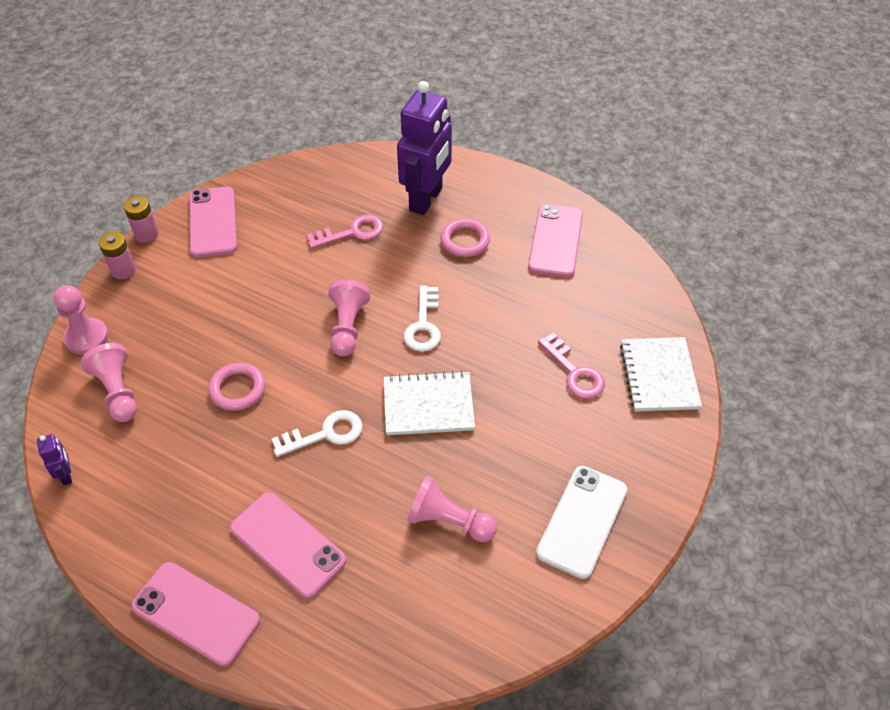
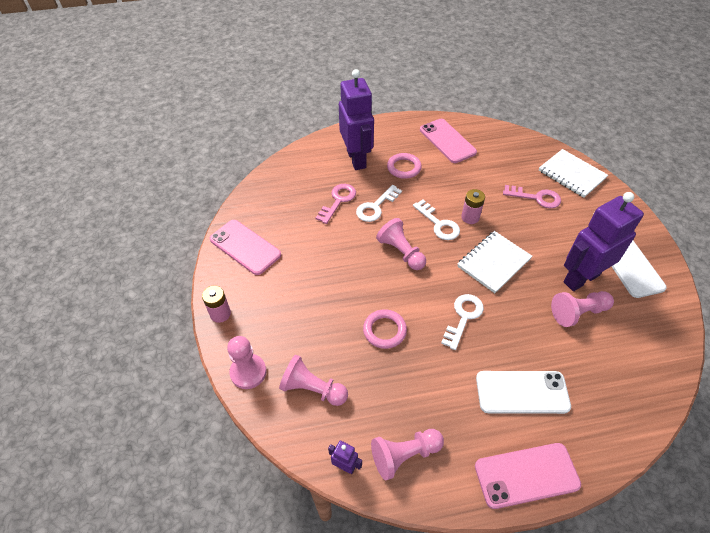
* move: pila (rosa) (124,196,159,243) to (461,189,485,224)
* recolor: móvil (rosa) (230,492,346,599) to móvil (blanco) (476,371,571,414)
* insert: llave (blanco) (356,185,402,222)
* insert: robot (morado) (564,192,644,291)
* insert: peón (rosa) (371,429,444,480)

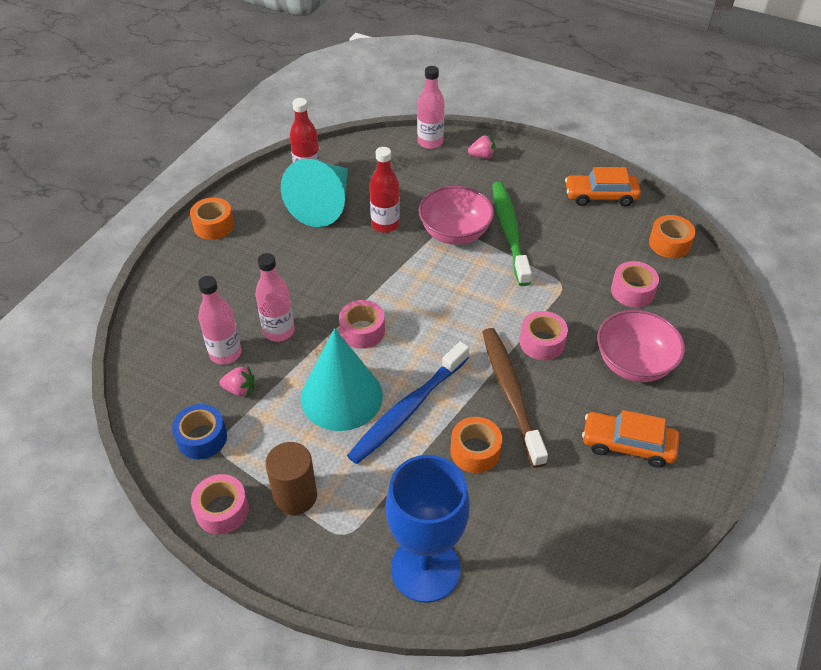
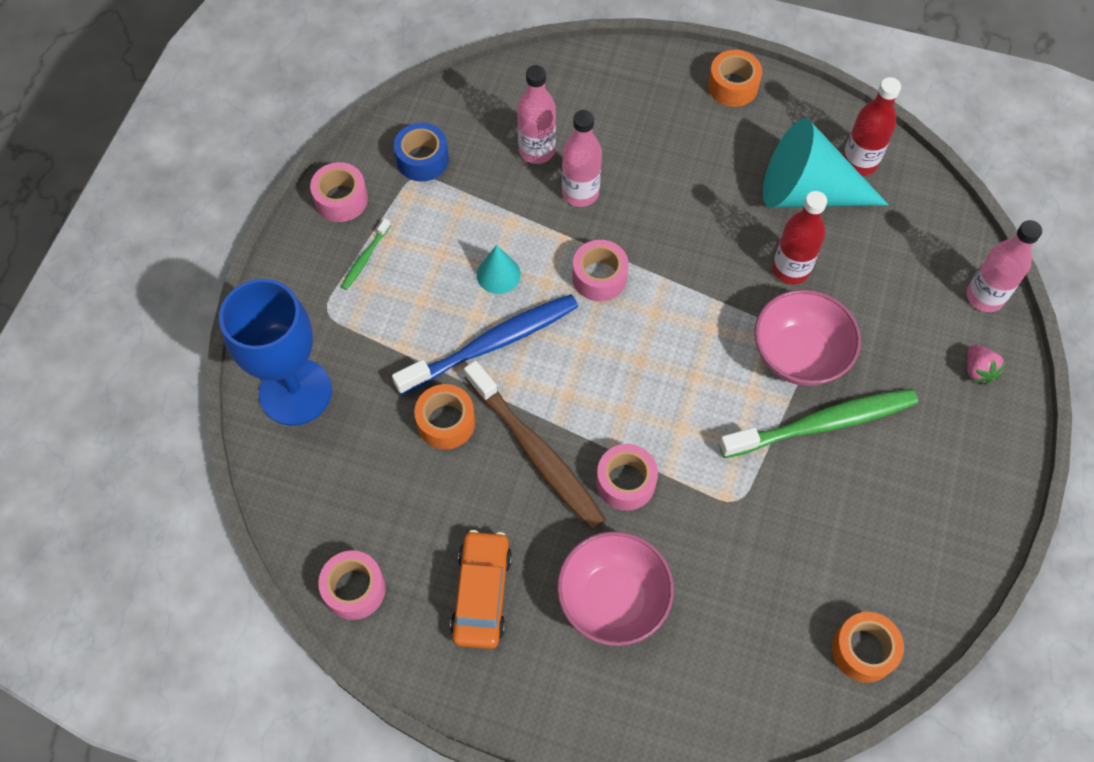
* delete: coche (naranja) (565,167,641,206)
* move: cinta adhesiva (rosa) (611,261,659,307) to (318,550,386,620)
* resize: cono (turquesa) (300,328,383,431) = (477,245,521,294) x0.47
* rotate: cepillo de dientes (marrón) (482,328,548,468) = (464,361,606,530) 75 degrees clockwise
* rotate: cepillo de dientes (azul) (347,342,469,464) = (392,294,578,395) 120 degrees clockwise
* delete: fresa (rosa) (219,366,254,397)
* replace: cilindro (marrón) (265,442,317,515) to cepillo de dientes (verde) (341,219,391,290)

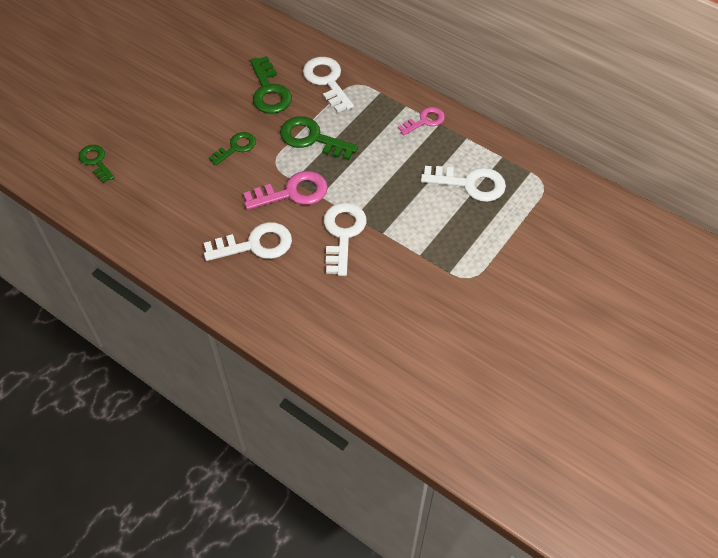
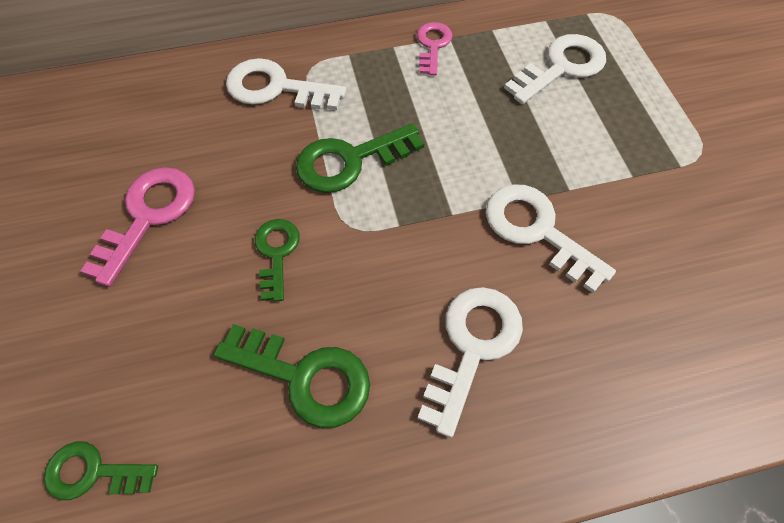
* move: llave (verde) (250,56,292,114) to (214,324,370,428)
* move: llave (rosa) (243,171,328,210) to (80,167,195,287)

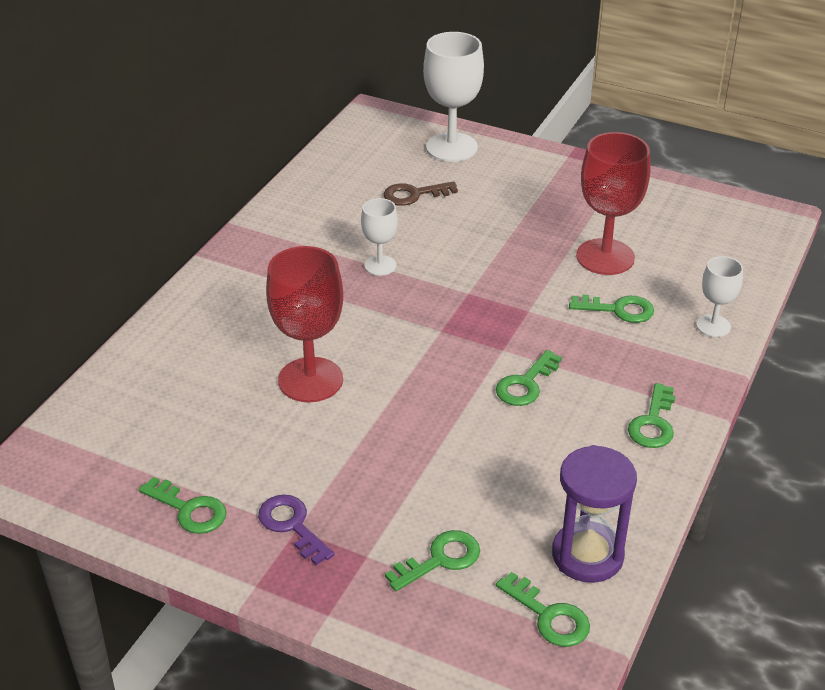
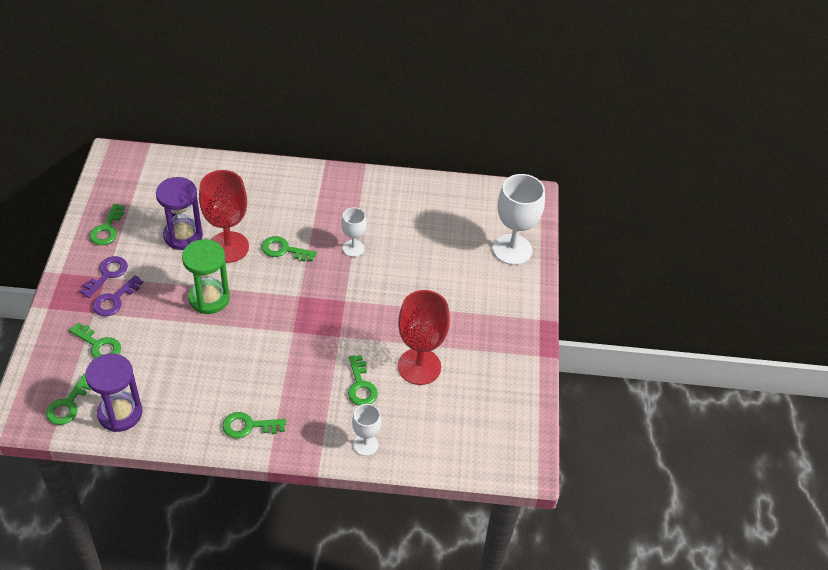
* delete: llave (marrón) (384,181,458,206)
* move: llave (verde) (496,350,562,406) to (262,236,317,262)
* insert: reloj de arena (morado) (156,177,203,250)
* insert: reloj de arena (verde) (182,239,230,314)
* insert: llave (morado) (92,275,143,316)

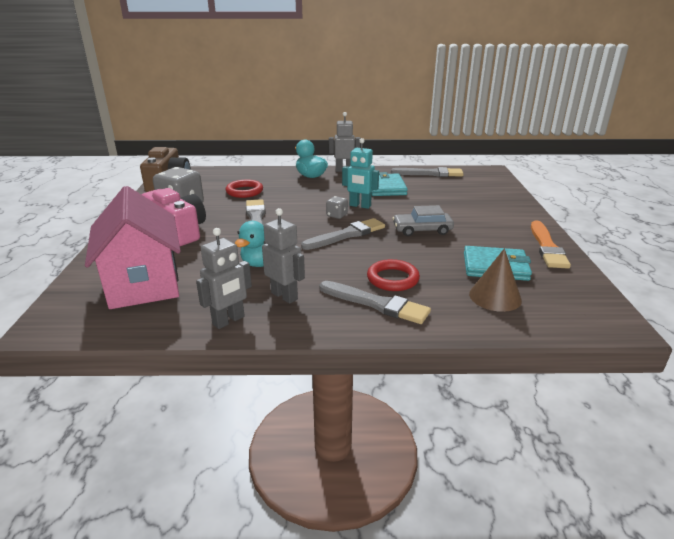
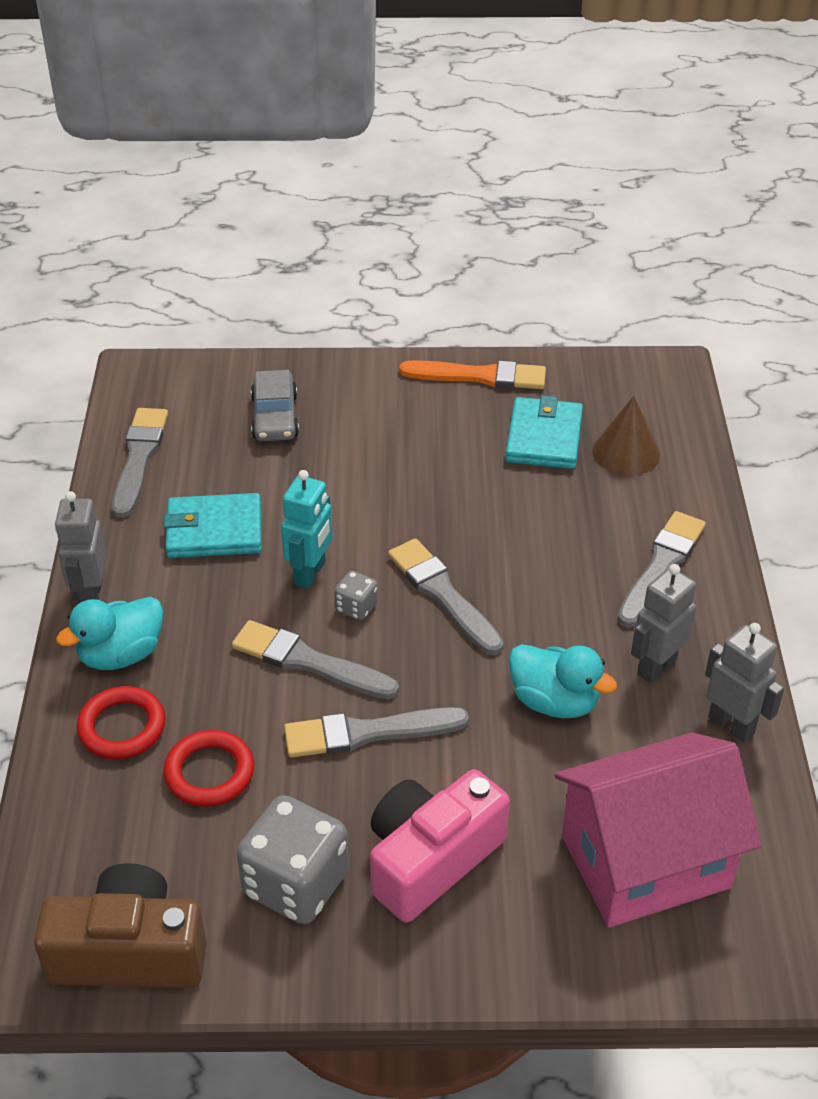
* move: coche (gris) (392,205,454,236) to (251,370,299,441)
* move: anillo (rojo) (367,259,420,291) to (77,686,166,759)
* insert: pincel (gris) (232,620,399,699)

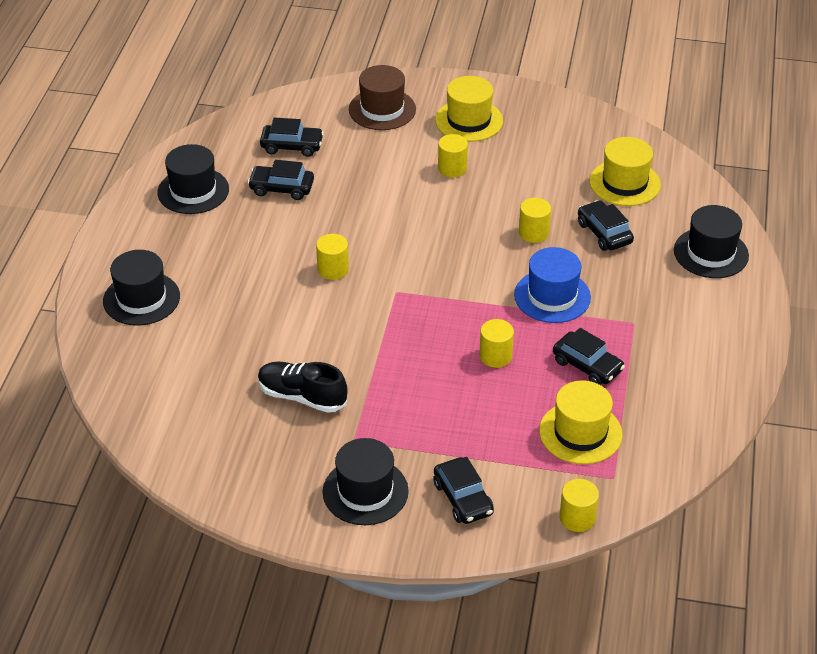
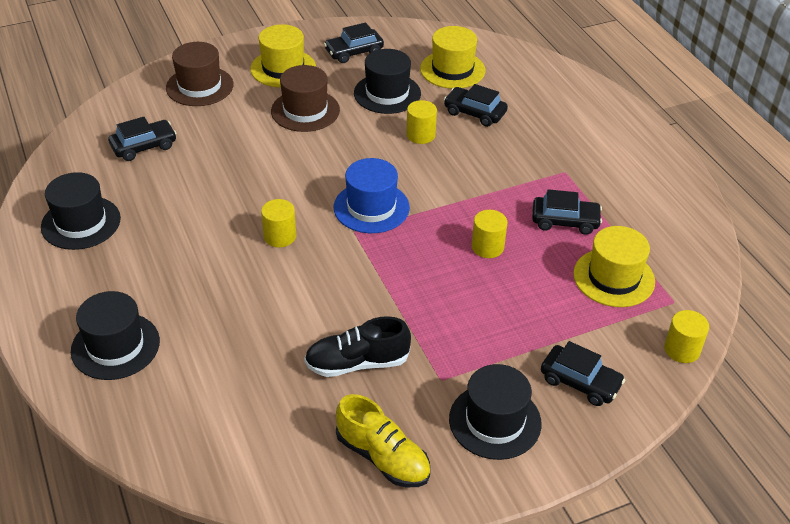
* replace: cilindro (amarillo) (438,134,468,177) to sombrero (marrón) (271,65,340,132)
* move: coche (negro) (248,160,314,200) to (324,22,384,63)
* move: sombrero (negro) (674,205,749,278) to (354,49,421,114)
* move: sombrero (azul) (514,247,591,323) to (334,158,410,233)
* insert: zapato (amarillo) (336,394,430,487)

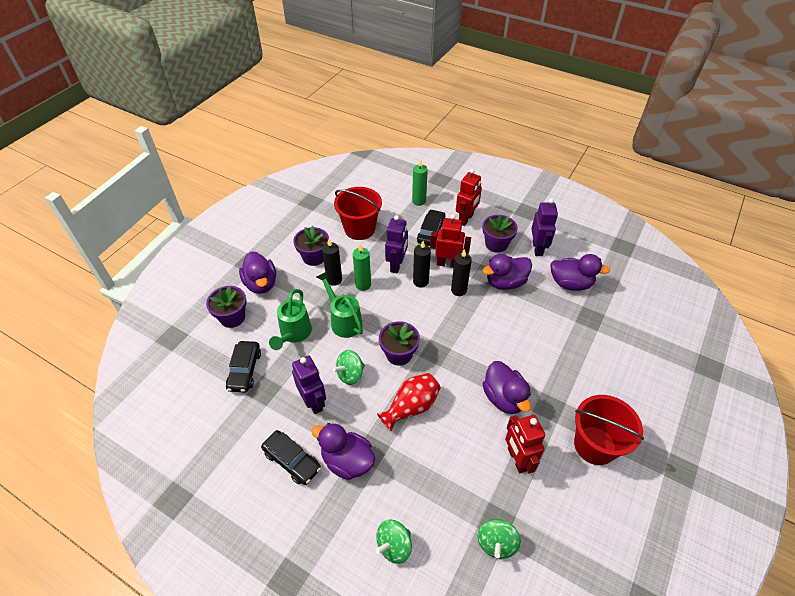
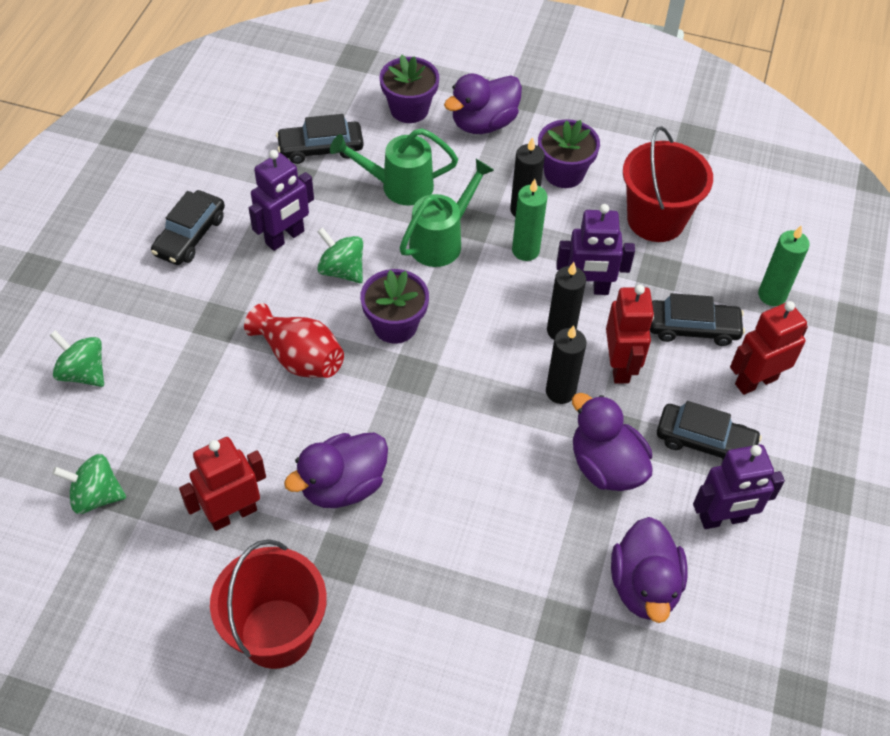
* rotate: robot (rojo) (456,169,482,226) = (730,301,808,395) 135 degrees clockwise
* replace: maceta (morado) (482,214,518,253) to coche (negro) (657,401,762,462)
* delete: pato (morado) (311,423,375,480)

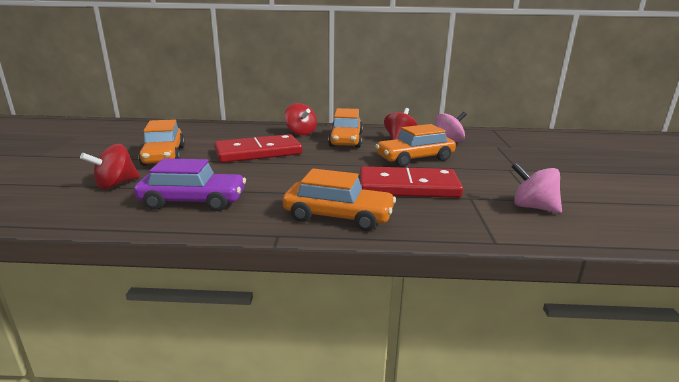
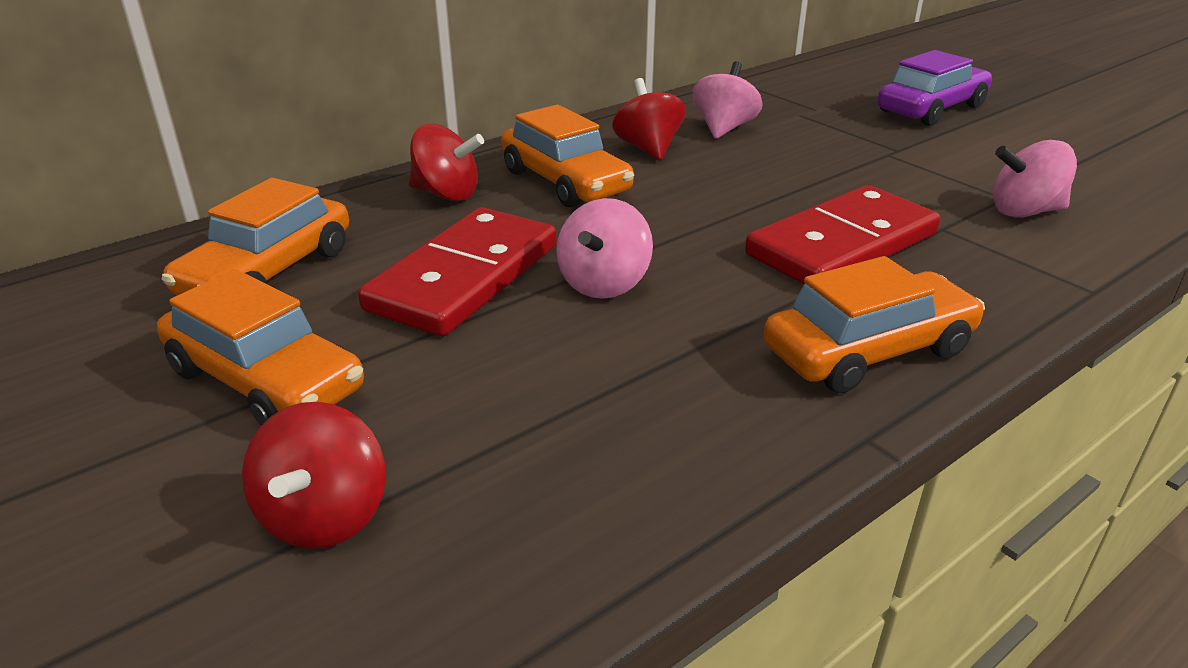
* move: coche (naranja) (375,124,456,167) to (161,178,349,295)
* move: coche (morado) (134,158,246,211) to (878,50,992,126)
* insert: peonza (rosa) (556,198,653,299)

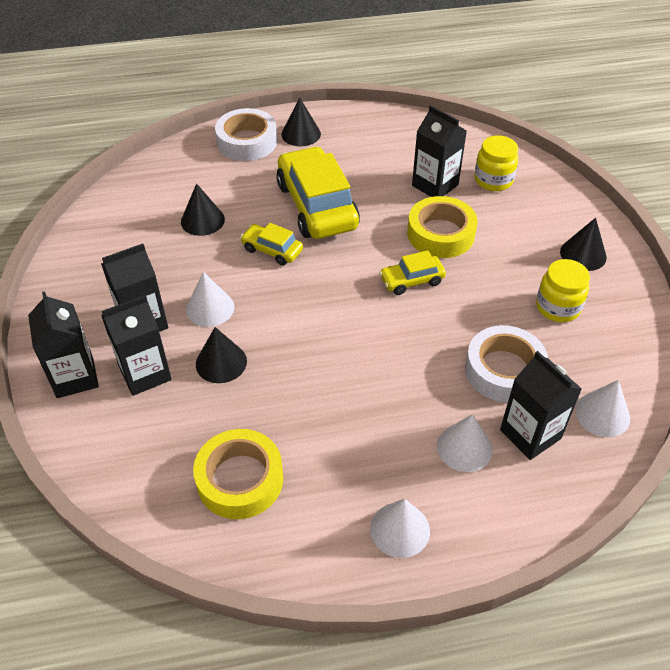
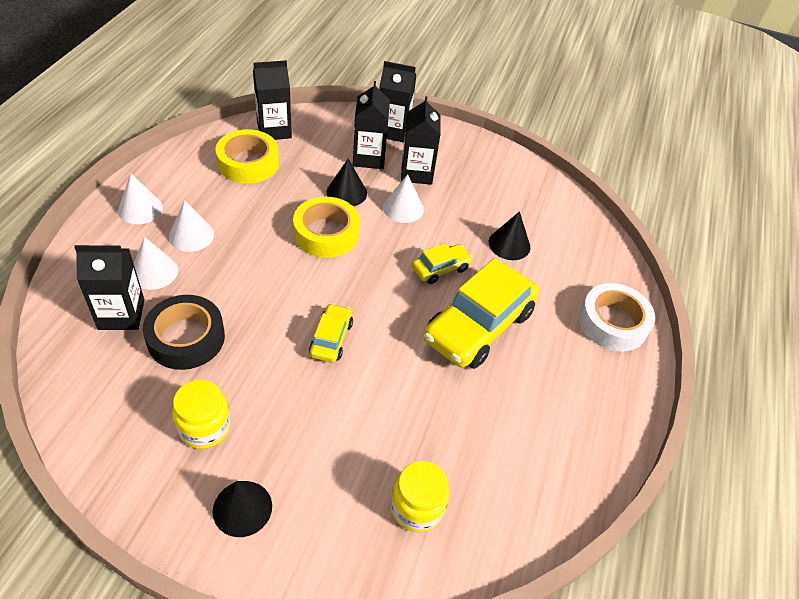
* delete: cono (negro) (281,97,321,147)
* move: cartón de leche (negro) (412,105,467,197) to (253,60,292,140)
* rotate: coche (amarillo) (276,146,360,239) = (423,258,539,369) 120 degrees clockwise
* move: cinta adhesiva (amarillo) (407,196,478,258) to (293,197,360,258)
* recolor: cinta adhesiva (blanco) (465,325,548,402) to cinta adhesiva (negro) (143,295,225,370)
* move: cono (blanco) (575,380,630,437) to (169,200,214,252)

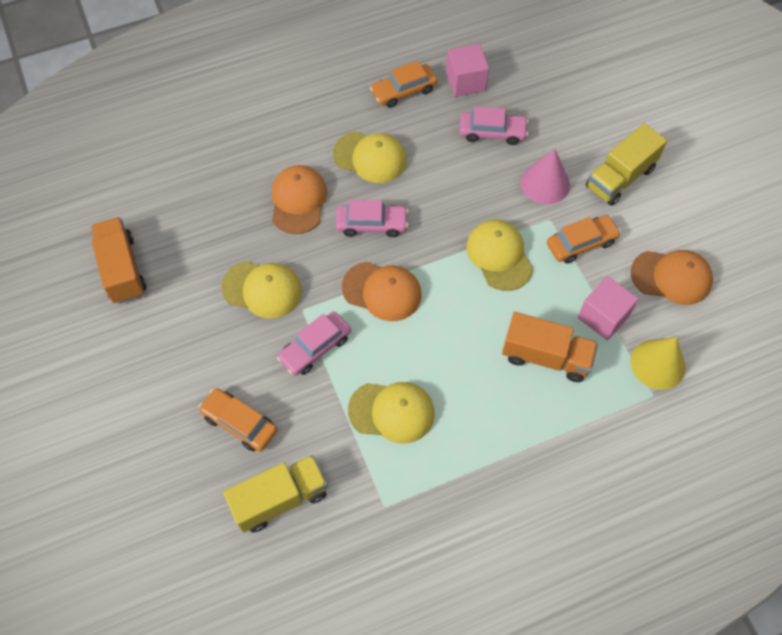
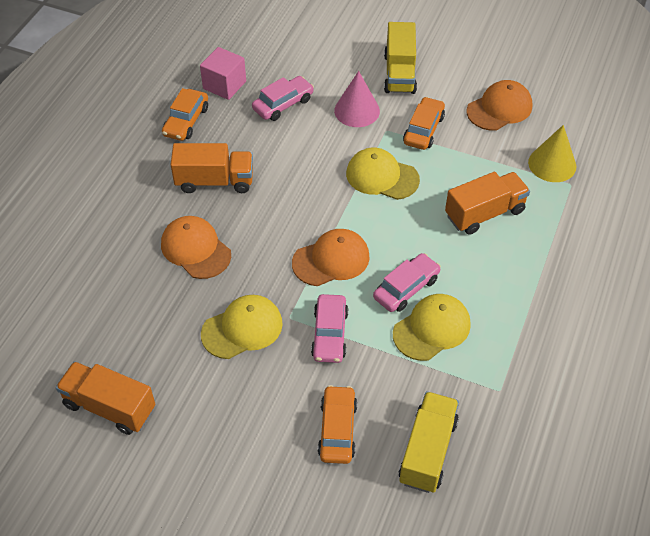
* replace: gorra (amarillo) (333,132,407,183) to camión (naranja) (171,143,253,193)
* move: coche (rosa) (336,200,408,237) to (373,253,441,312)
* delete: cubo (rosa) (578,276,639,340)
* rotate: coche (naranja) (199,388,277,452) = (318,385,357,464) 105 degrees clockwise

